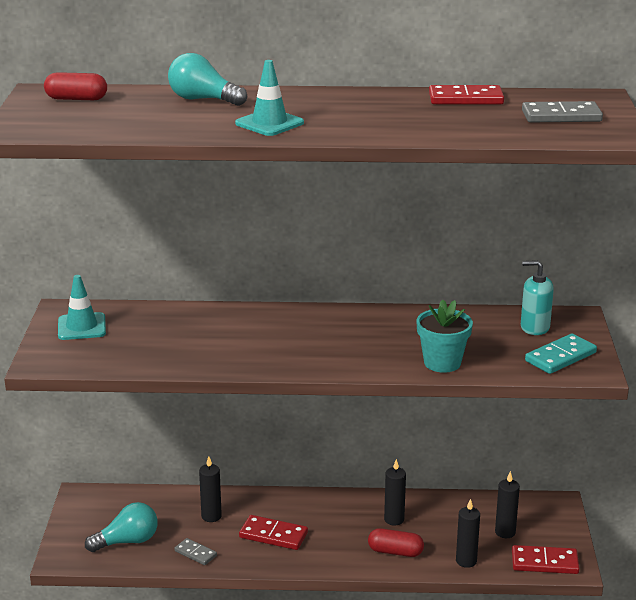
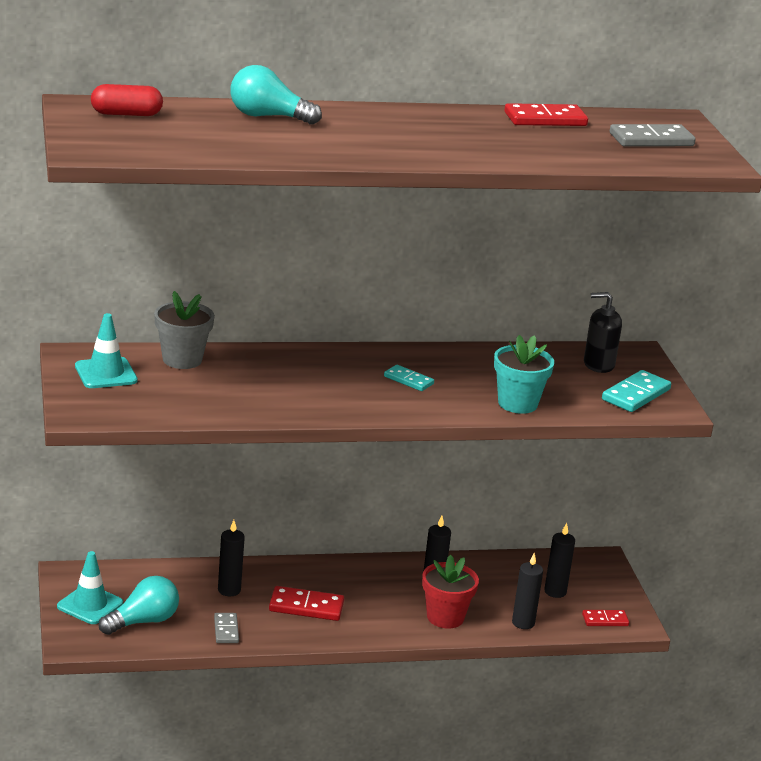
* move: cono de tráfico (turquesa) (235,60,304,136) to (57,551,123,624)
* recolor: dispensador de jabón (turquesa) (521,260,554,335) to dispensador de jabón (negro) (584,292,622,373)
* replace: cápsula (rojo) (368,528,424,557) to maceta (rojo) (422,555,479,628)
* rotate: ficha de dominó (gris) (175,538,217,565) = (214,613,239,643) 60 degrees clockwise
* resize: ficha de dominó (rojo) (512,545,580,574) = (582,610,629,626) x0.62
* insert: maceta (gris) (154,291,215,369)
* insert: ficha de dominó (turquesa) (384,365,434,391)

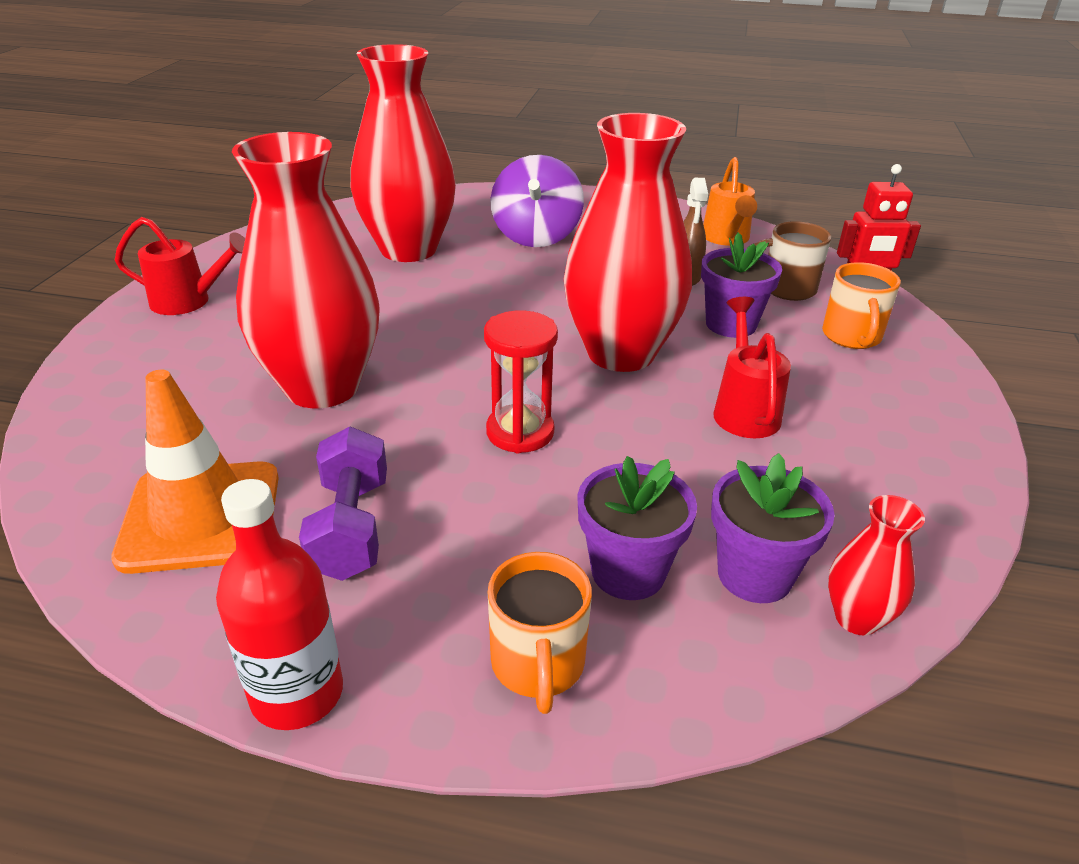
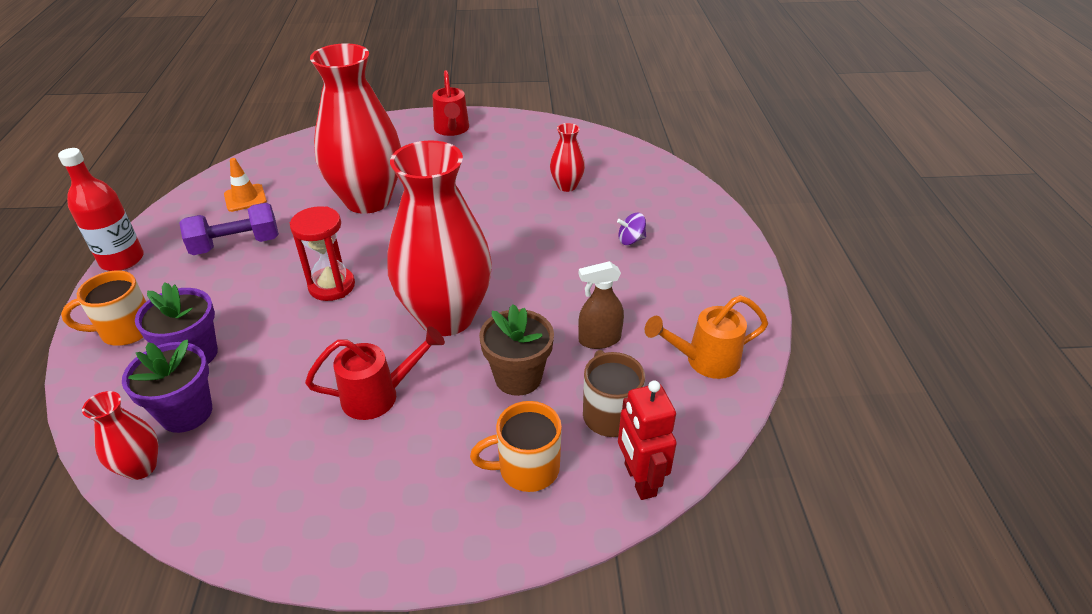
* resize: florero (rojo) (350,44,456,262) = (550,123,585,192) x0.44
* resize: peonza (morado) (490,155,584,247) = (617,213,646,245) x0.43
* recolor: maceta (morado) (701,232,782,338) to maceta (marrón) (479,304,554,396)
* resize: cono de tráfico (naranja) (111,370,279,574) = (224,158,267,212) x0.52

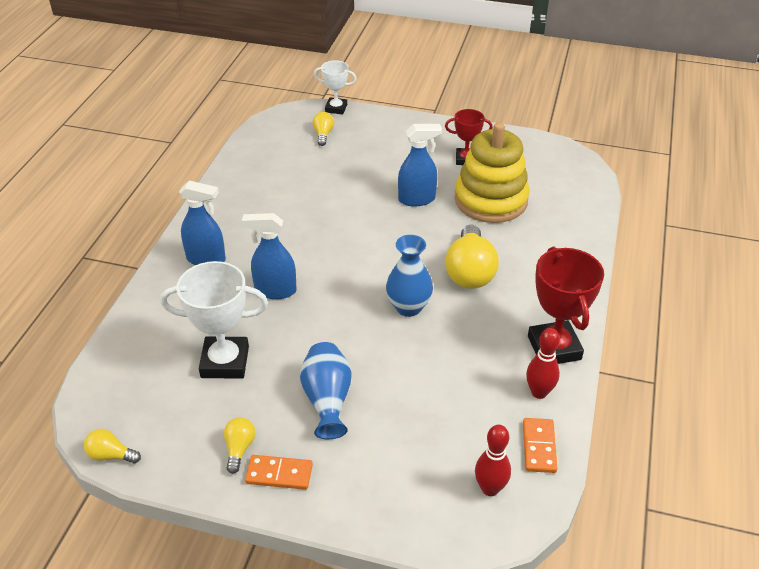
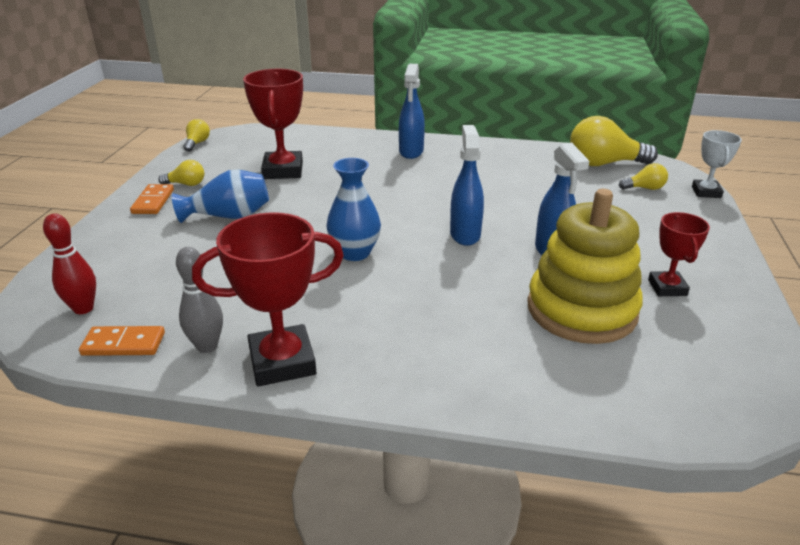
* move: pulverizador (azul) (242,213,297,299) to (450,125,484,246)
* move: bombilla (amarillo) (445,225,499,289) to (570,116,658,166)
* recolor: trofeo (blanco) (160,261,268,379) to trofeo (rojo) (243,69,303,179)
* recolor: bolo (rojo) (526,328,560,399) to bolo (gris) (176,247,223,353)

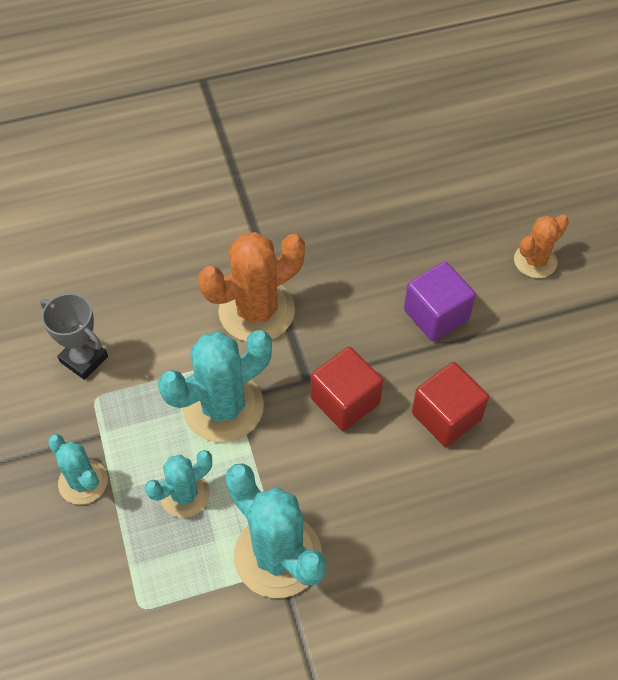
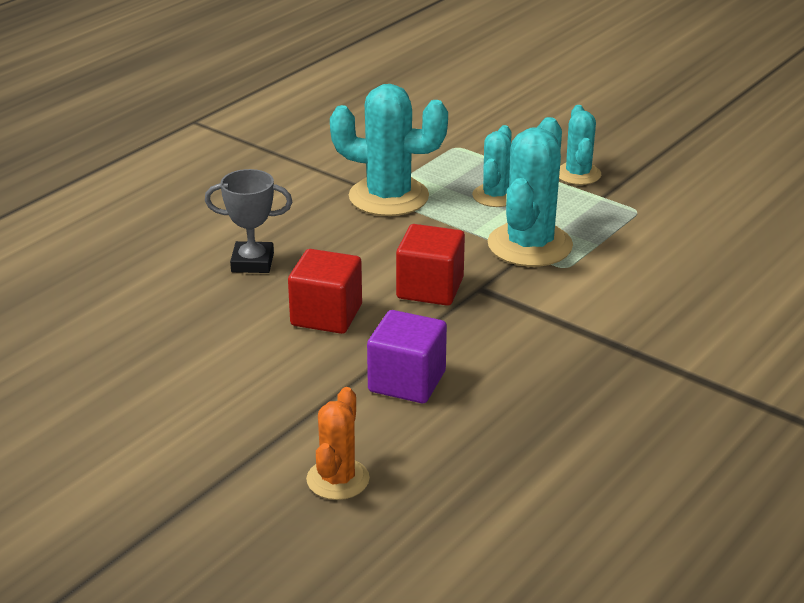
* delete: cactus (naranja) (198,232,305,342)
* move: trofeo (gris) (40,293,108,380) to (205,169,292,273)
* rotate: cactus (turquesa) (48,434,108,505) = (559,105,601,185) 75 degrees clockwise

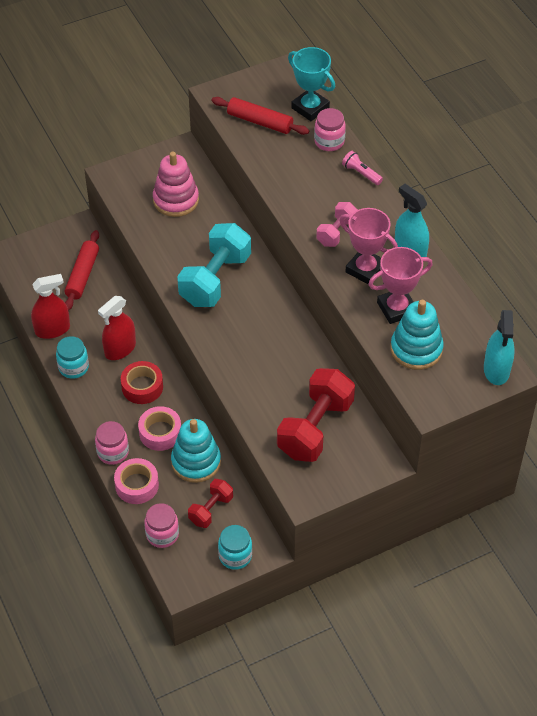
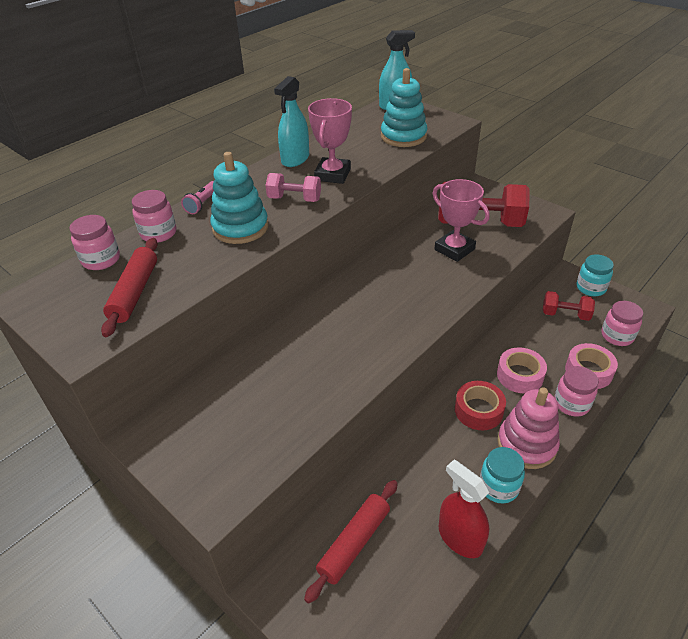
* replace: trofeo (turquesa) (288,47,335,121) to tarro (rosa) (69,215,120,270)
* move: juguete apilable (rosa) (153,152,199,217) to (497,387,560,469)
* delete: mancuerna (turquesa) (177,223,251,307)
* rotate: rodillo (rojo) (65,230,99,311) = (304,480,398,604) 45 degrees counterclockwise
* move: trofeo (rosa) (368,247,433,324) to (433,179,490,262)
* delete: pulverizador (rojo) (98,296,136,360)
* move: juguete apilable (turquesa) (171,419,221,483) to (210,152,269,244)

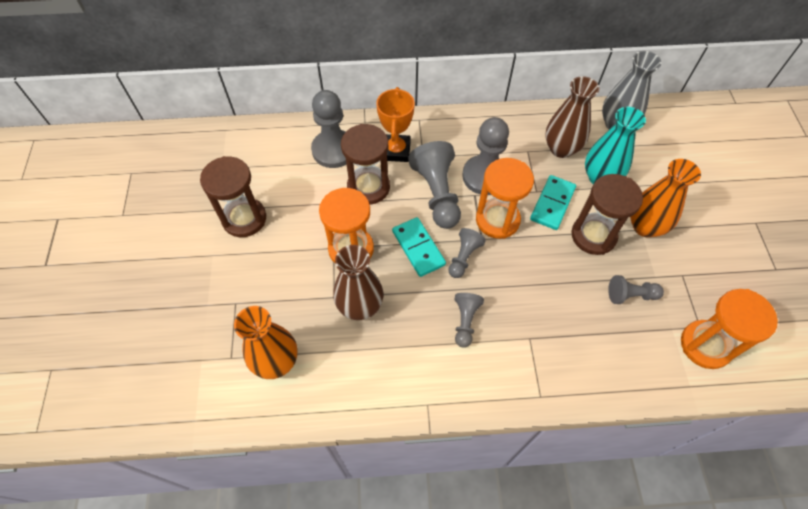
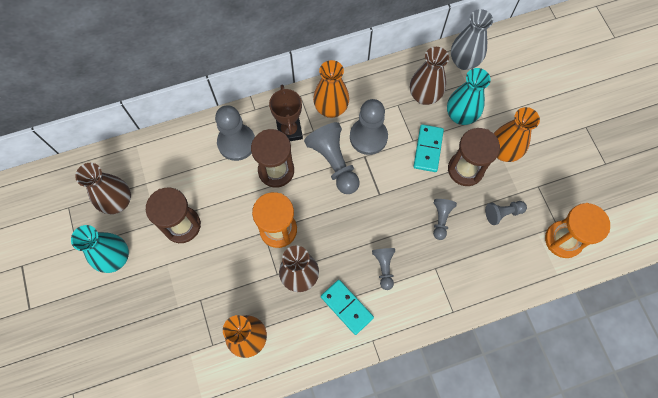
* recolor: trofeo (naranja) (376,87,415,162) to trofeo (marrón) (269,85,303,141)
* delete: reloj de arena (naranja) (476,158,534,239)
* move: ficha de dominó (turquesa) (392,217,446,277) to (321,280,374,335)
* move: peón (gris) (448,228,486,278) to (433,199,457,240)
* insert: florero (naranja) (313,60,349,118)
* insert: florero (marrón) (75,163,131,214)
* insert: florero (turquesa) (71,225,129,273)

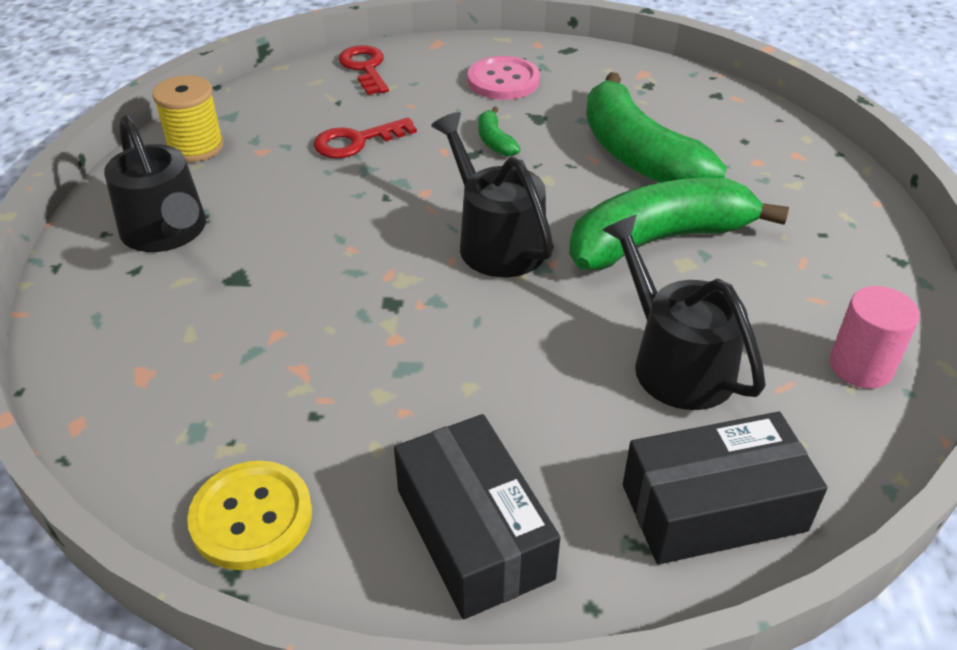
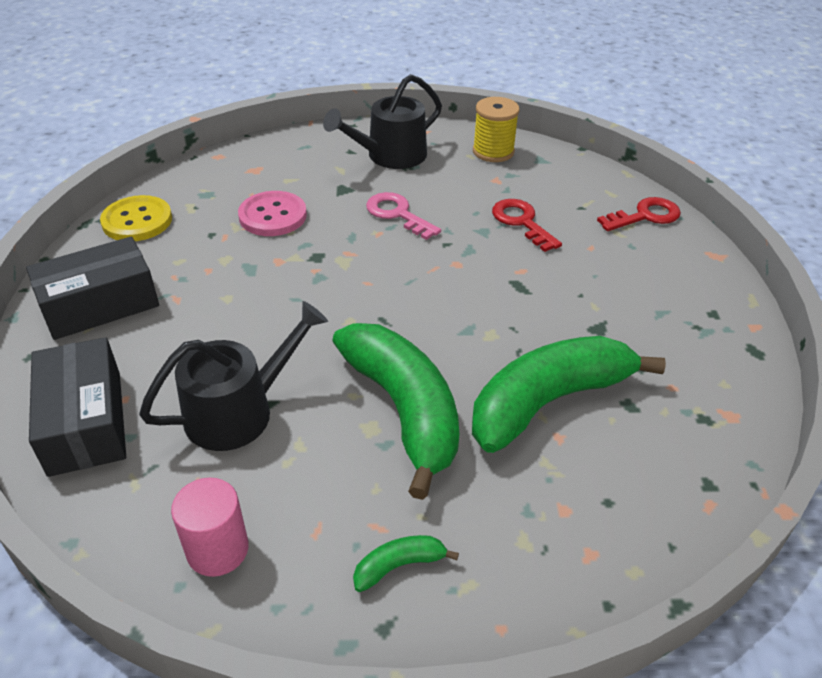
* move: botón (rosa) (468,56,540,100) to (238,191,307,236)
* move: plátano (verde) (478,107,521,156) to (353,535,459,592)
* delete: regadera (negro) (431,112,554,277)
* insert: llave (rosa) (366,192,441,240)

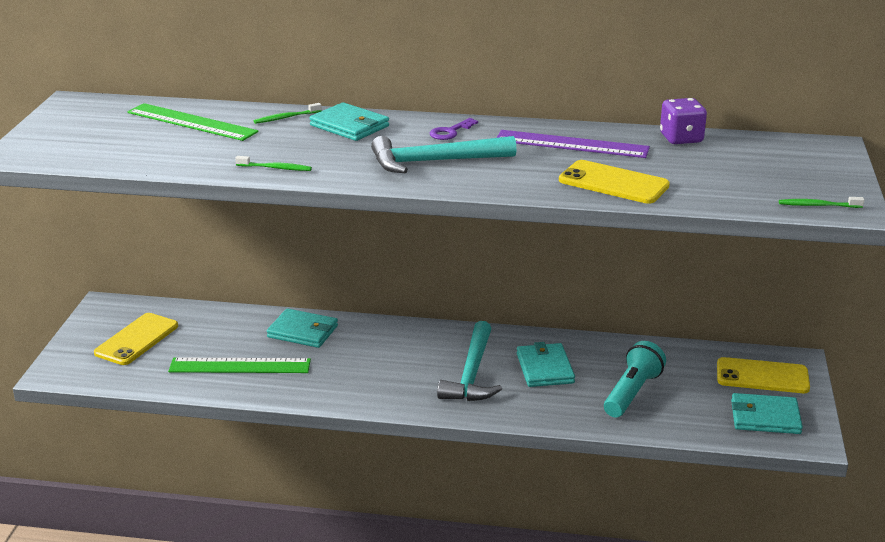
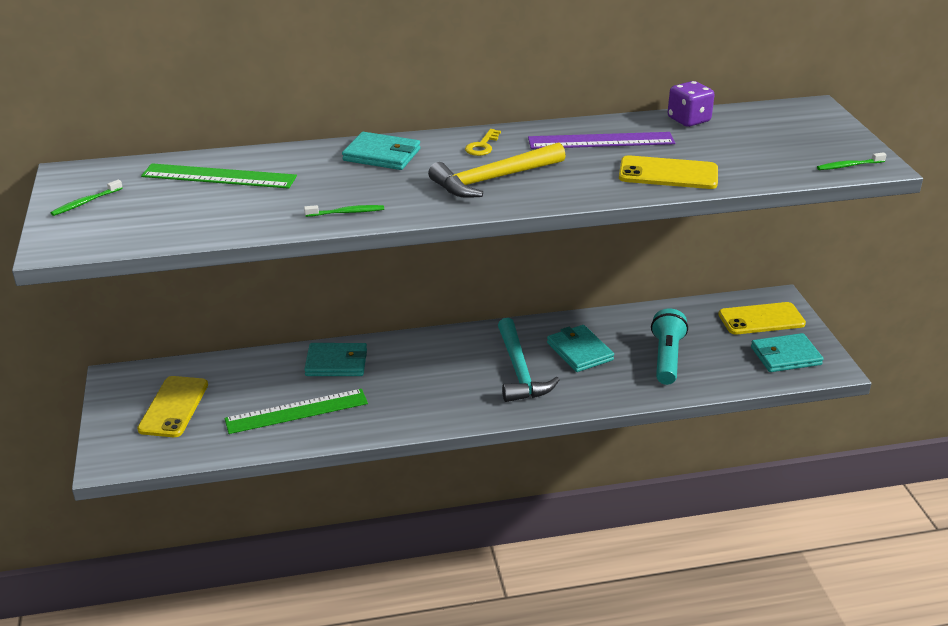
* move: cepillo de dientes (verde) (254,103,322,124) to (51,180,123,216)
* recolor: llave (morado) (430,118,478,140) to llave (amarillo) (465,129,501,156)
* recolor: martillo (turquesa) (371,136,517,173) to martillo (amarillo) (428,142,566,198)

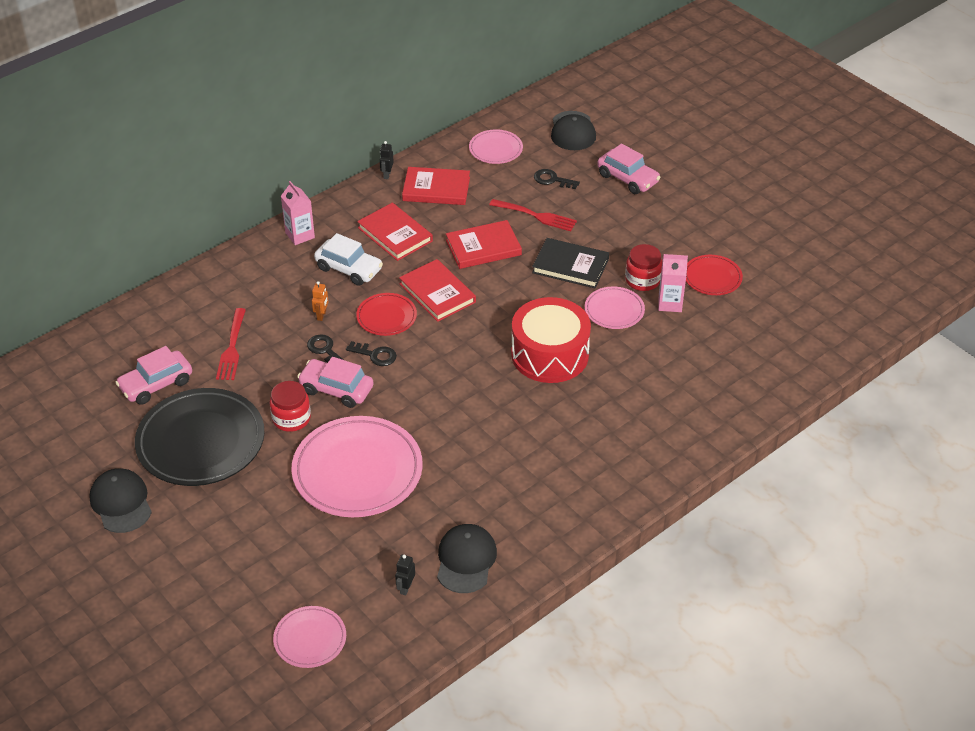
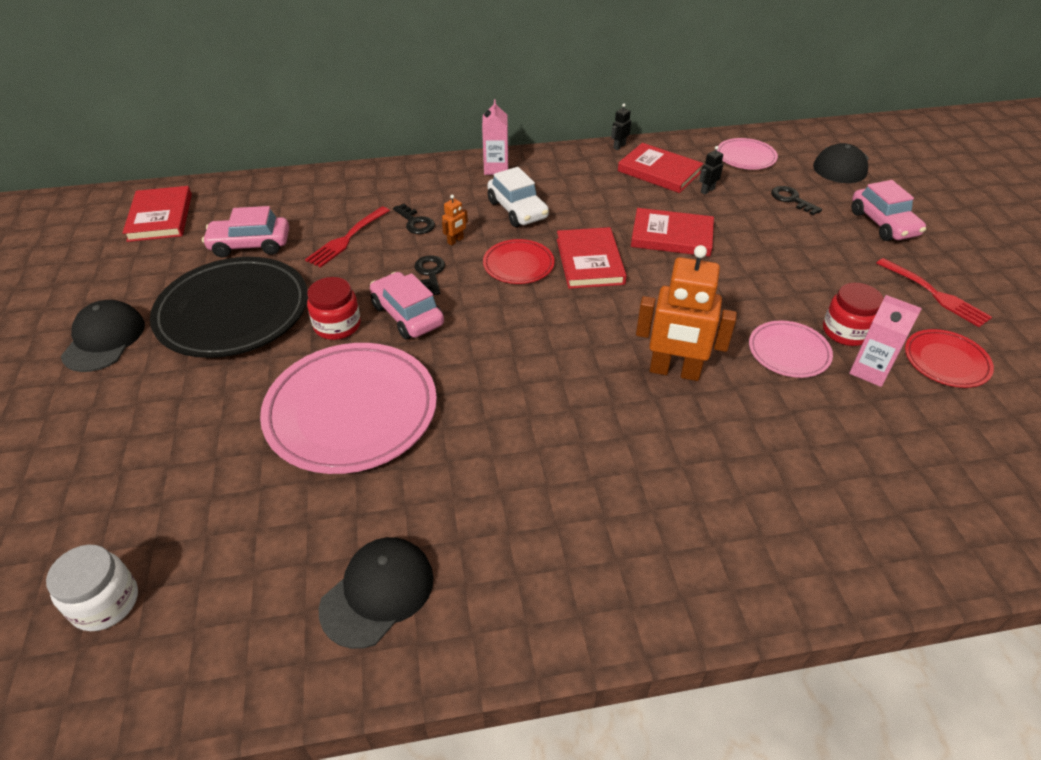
* move: tenedor (rojo) (489,199,577,231) to (876,258,992,327)
* move: libro (rojo) (357,203,433,261) to (123,186,192,242)
* delete: libro (negro) (532,238,609,288)
* replace: tambor (rojo) (511,297,591,383) to robot (naranja) (636,245,737,381)
* move: llave (negro) (346,341,397,366) to (393,204,435,234)
* move: robot (negro) (395,555,415,596) to (699,146,723,195)
* replace: plato (rosa) (273,606,346,668) to tarro (blanco) (46,545,138,631)

